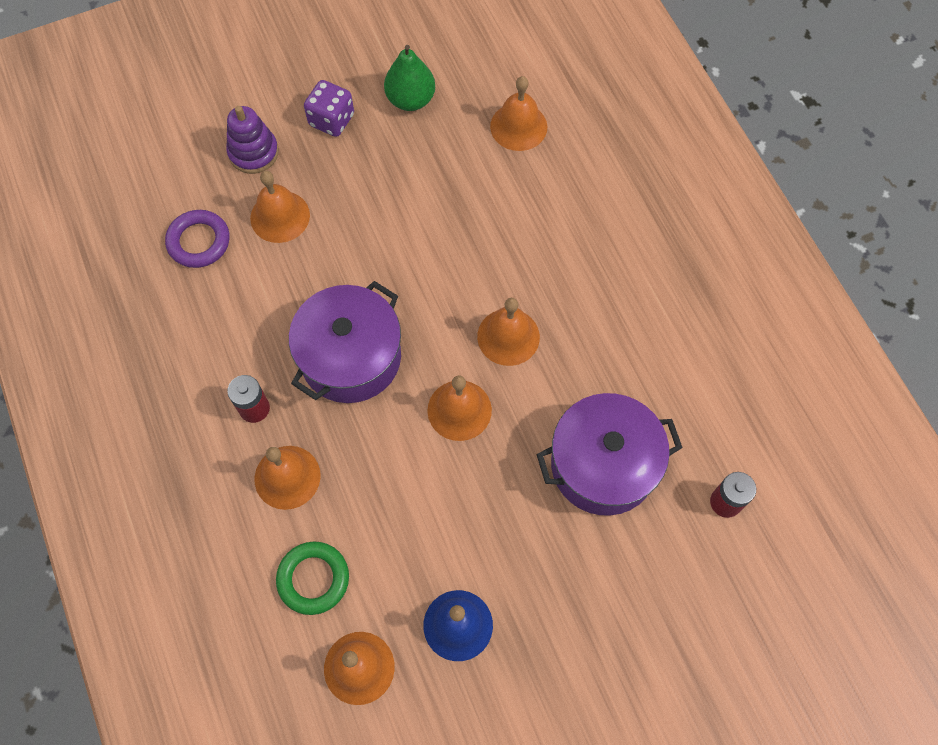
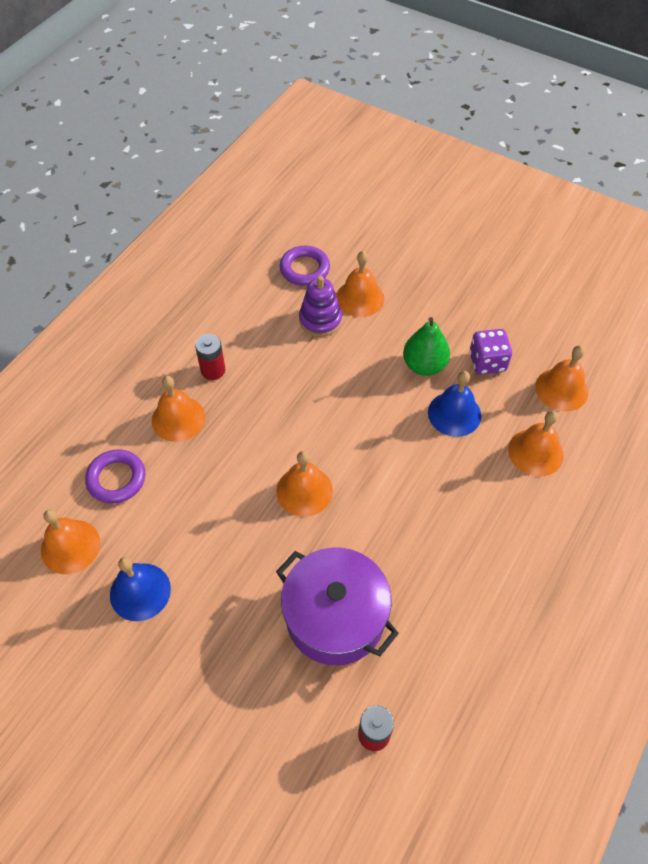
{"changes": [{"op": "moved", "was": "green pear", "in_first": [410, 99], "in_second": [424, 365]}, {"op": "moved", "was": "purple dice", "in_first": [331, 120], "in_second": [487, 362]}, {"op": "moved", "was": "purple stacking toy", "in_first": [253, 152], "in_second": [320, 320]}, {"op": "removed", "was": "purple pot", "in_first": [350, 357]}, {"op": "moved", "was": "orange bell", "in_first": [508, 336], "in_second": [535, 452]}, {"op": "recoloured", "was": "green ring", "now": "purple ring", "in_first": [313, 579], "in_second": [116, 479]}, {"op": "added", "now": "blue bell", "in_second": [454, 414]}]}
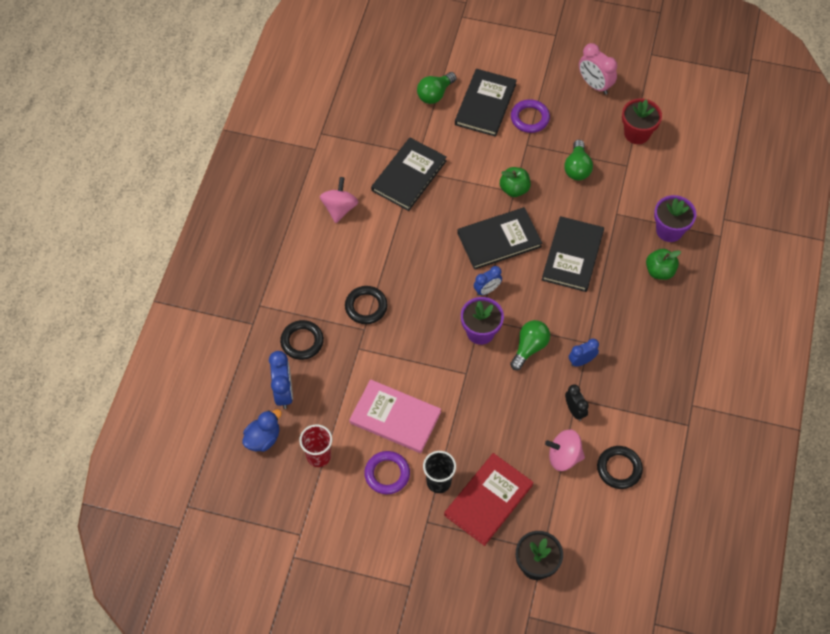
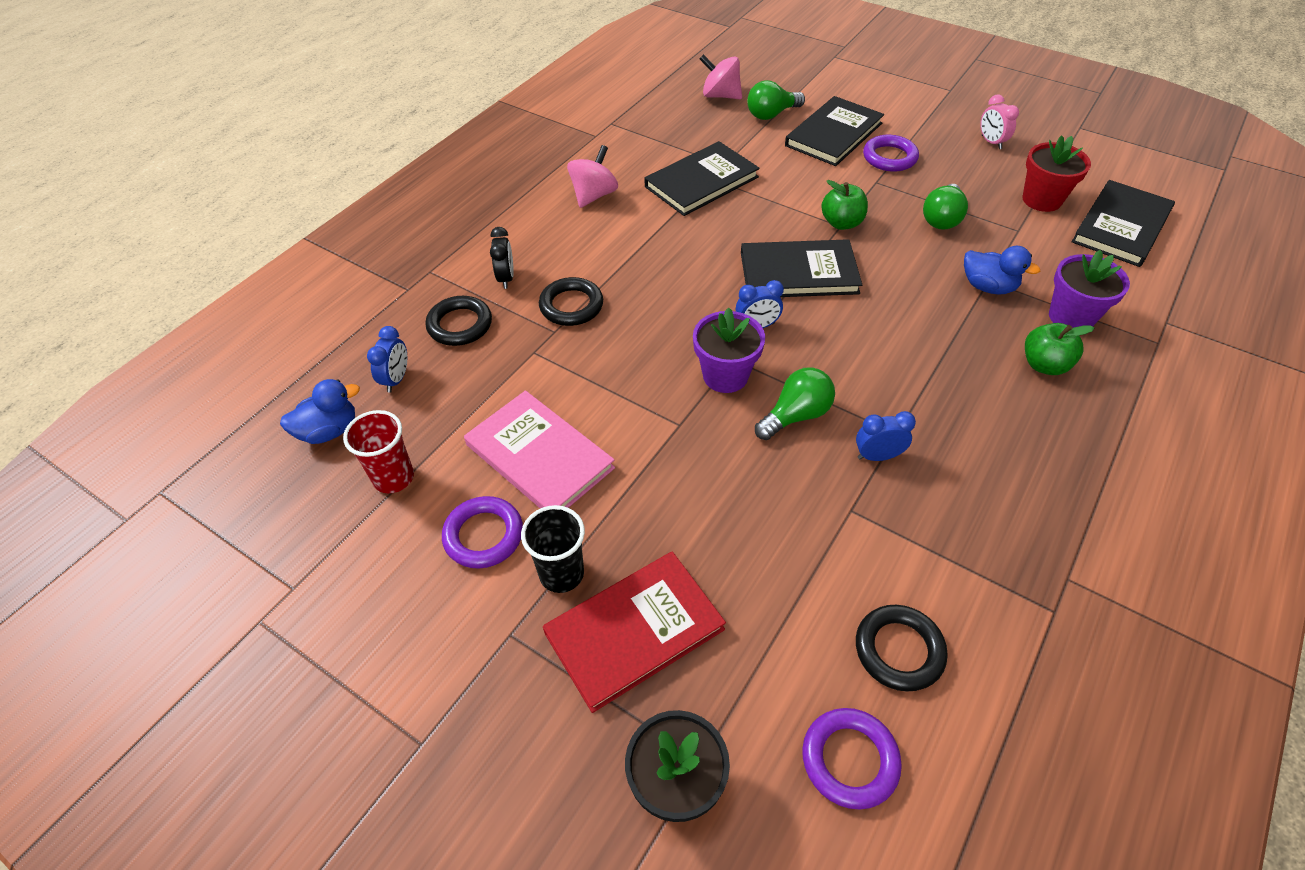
{"changes": [{"op": "resized", "was": "pink clock", "in_first": [594, 85], "in_second": [991, 142], "ratio": 0.65}, {"op": "moved", "was": "black book", "in_first": [572, 255], "in_second": [1121, 226]}, {"op": "resized", "was": "blue clock", "in_first": [284, 392], "in_second": [396, 379], "ratio": 0.65}, {"op": "moved", "was": "black clock", "in_first": [574, 410], "in_second": [506, 278]}, {"op": "moved", "was": "pink spinning top", "in_first": [564, 457], "in_second": [720, 96]}, {"op": "added", "now": "blue duck", "in_second": [988, 287]}, {"op": "added", "now": "purple ring", "in_second": [849, 760]}]}
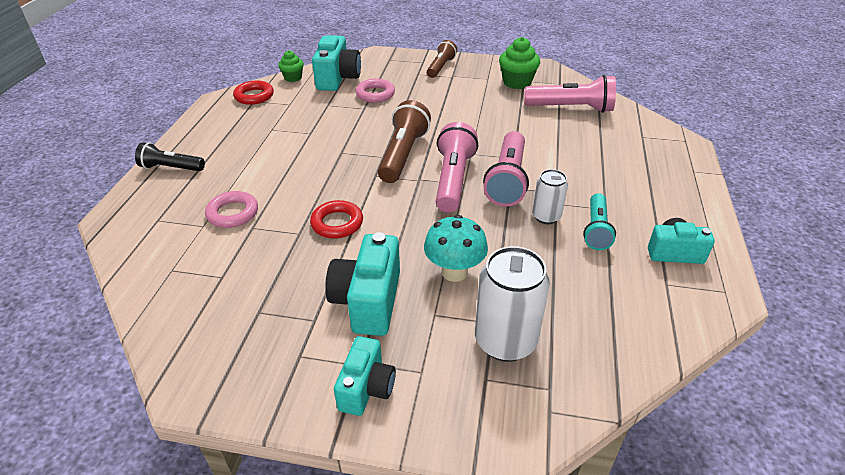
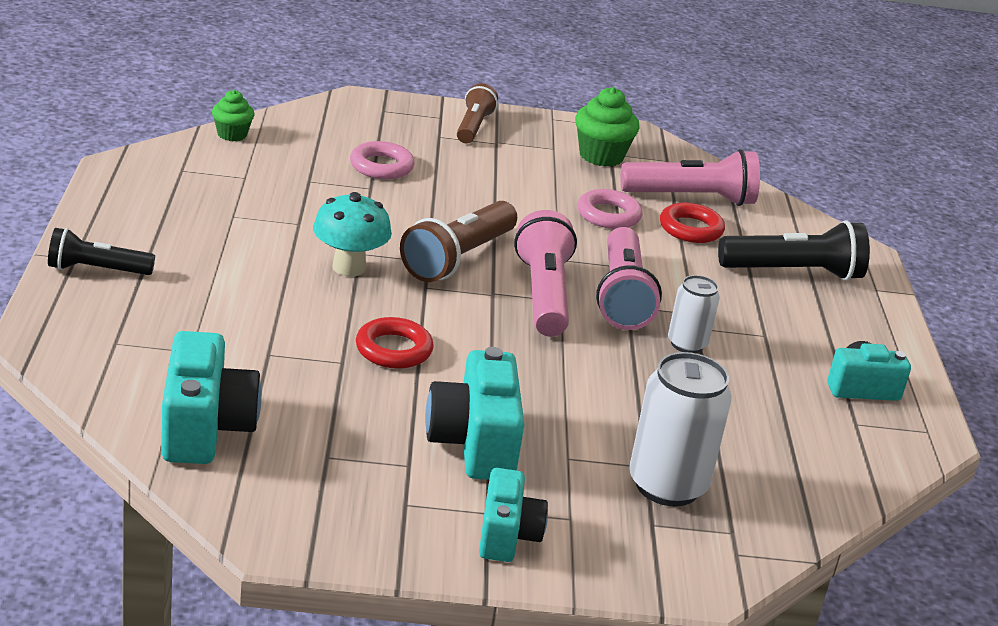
{"changes": [{"op": "moved", "was": "turquoise camera", "in_first": [338, 78], "in_second": [205, 428]}, {"op": "moved", "was": "red ring", "in_first": [254, 96], "in_second": [690, 229]}, {"op": "turned", "was": "brown flashlight", "in_first": [403, 154], "in_second": [458, 258], "clockwise": -150}, {"op": "moved", "was": "pink ring", "in_first": [233, 213], "in_second": [608, 215]}, {"op": "removed", "was": "turquoise flashlight", "in_first": [596, 229]}, {"op": "moved", "was": "turquoise mushroom", "in_first": [454, 272], "in_second": [349, 268]}, {"op": "added", "now": "black flashlight", "in_second": [794, 273]}]}
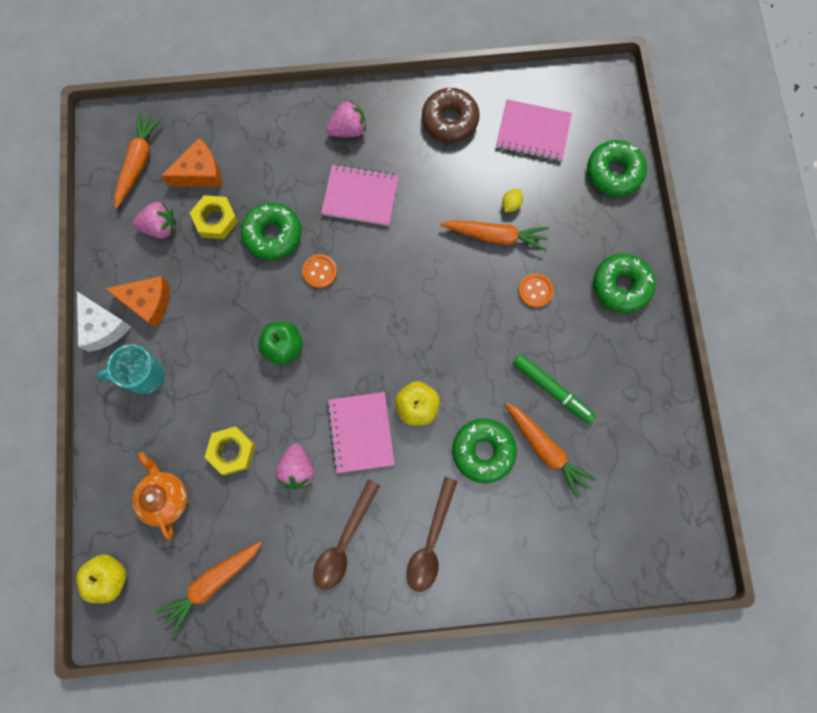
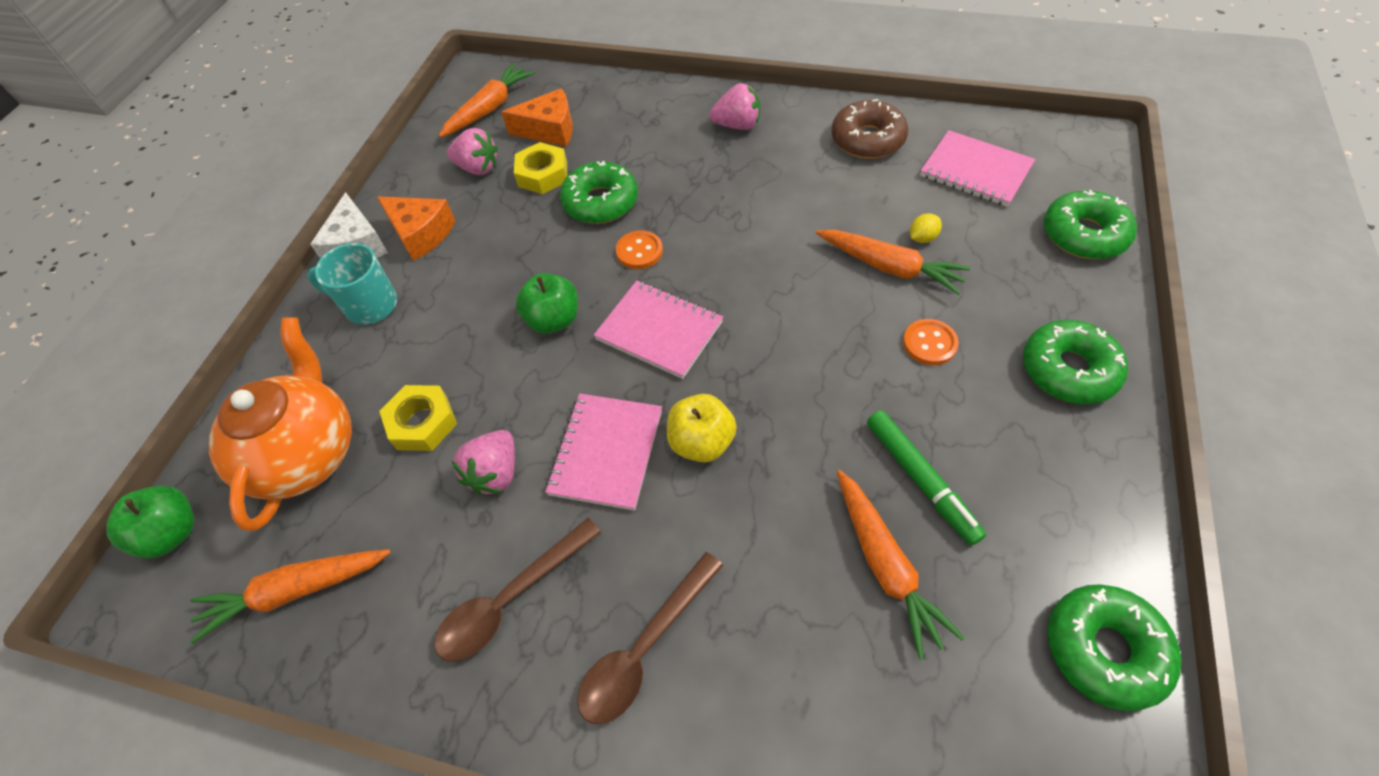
{"changes": [{"op": "moved", "was": "pink notebook", "in_first": [360, 196], "in_second": [659, 331]}, {"op": "moved", "was": "green donut", "in_first": [483, 451], "in_second": [1104, 649]}, {"op": "resized", "was": "orange teapot", "in_first": [166, 497], "in_second": [307, 453], "ratio": 1.59}, {"op": "recoloured", "was": "yellow apple", "now": "green apple", "in_first": [109, 577], "in_second": [172, 533]}]}
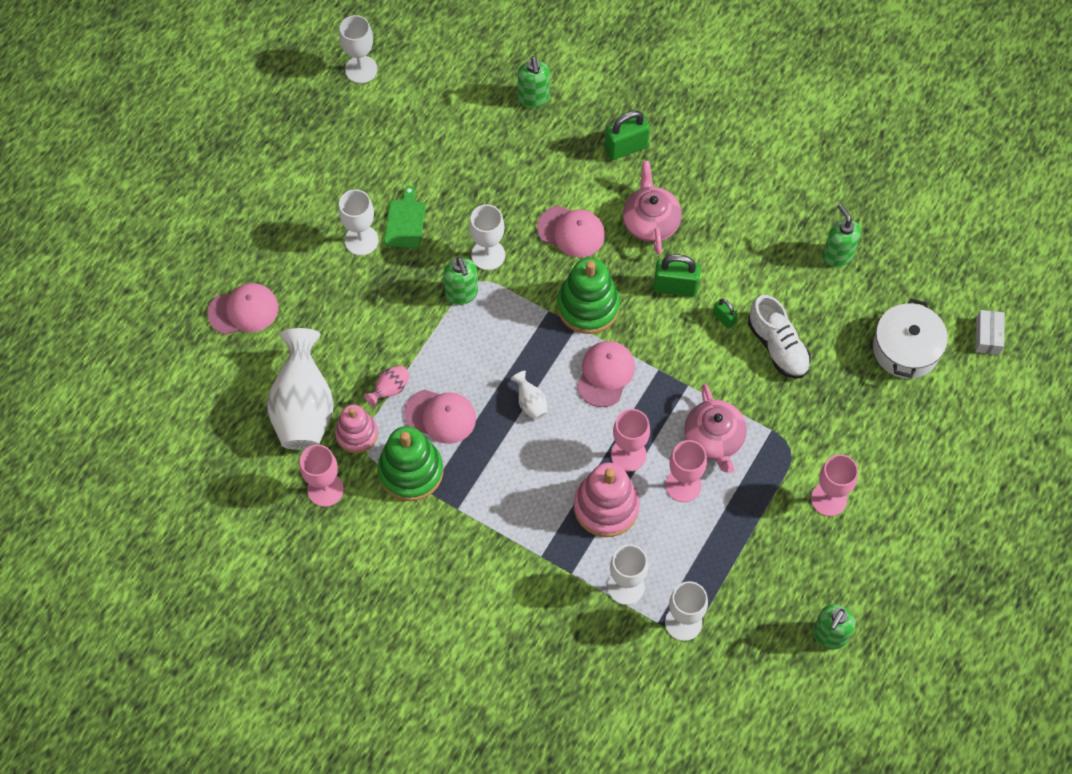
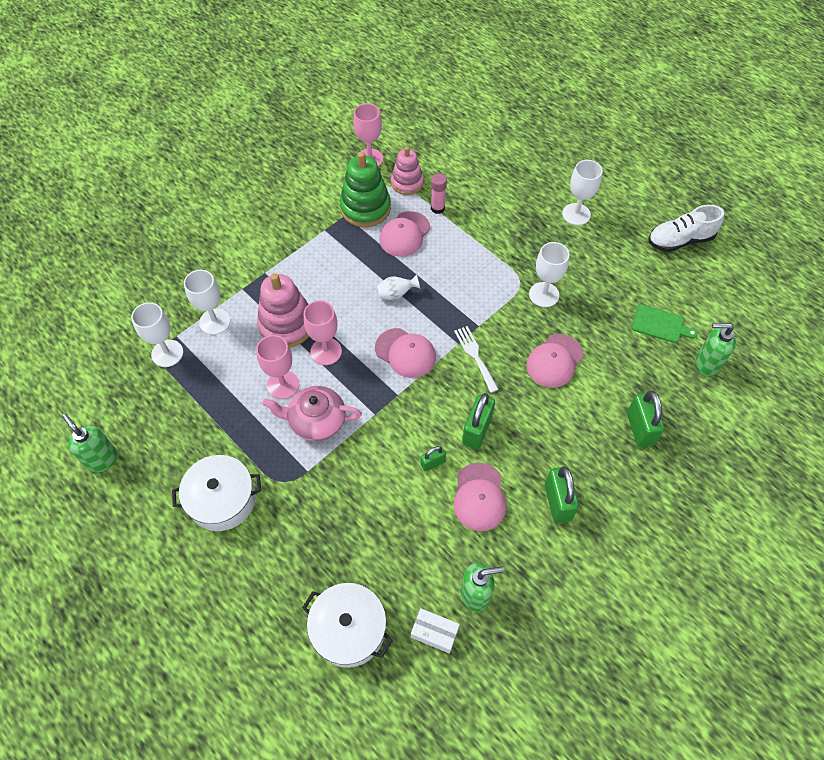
{"changes": [{"op": "removed", "was": "white goblet", "in_first": [361, 69]}, {"op": "removed", "was": "pink teapot", "in_first": [650, 221]}, {"op": "moved", "was": "green cutting board", "in_first": [405, 221], "in_second": [660, 324]}, {"op": "removed", "was": "green soap dispenser", "in_first": [462, 294]}, {"op": "replaced", "was": "green stacking toy", "now": "white fork", "in_first": [588, 306], "in_second": [475, 356]}, {"op": "moved", "was": "pink cap", "in_first": [243, 310], "in_second": [479, 497]}, {"op": "moved", "was": "white shoe", "in_first": [777, 346], "in_second": [680, 240]}, {"op": "moved", "was": "white box", "in_first": [987, 336], "in_second": [434, 633]}, {"op": "removed", "was": "white vase", "in_first": [304, 408]}, {"op": "replaced", "was": "pink vase", "now": "pink glue stick", "in_first": [390, 389], "in_second": [437, 208]}, {"op": "replaced", "was": "pink goblet", "now": "white pot", "in_first": [829, 499], "in_second": [222, 500]}, {"op": "added", "now": "green padlock", "in_second": [557, 502]}]}
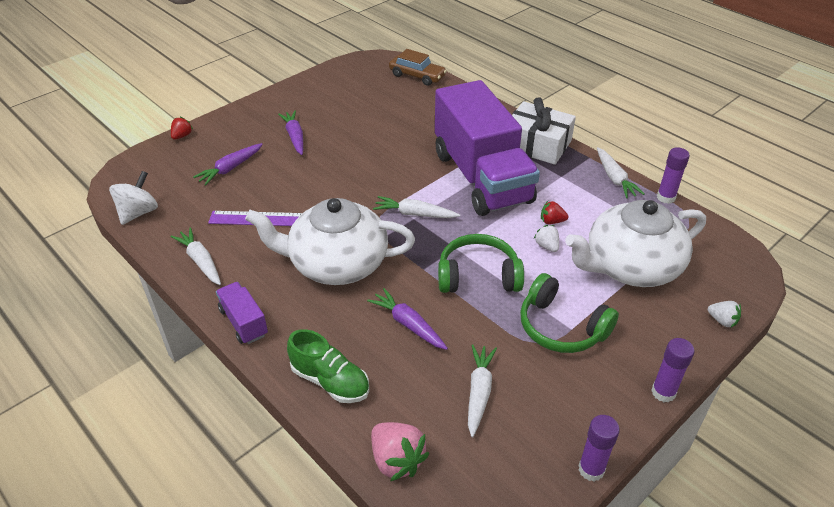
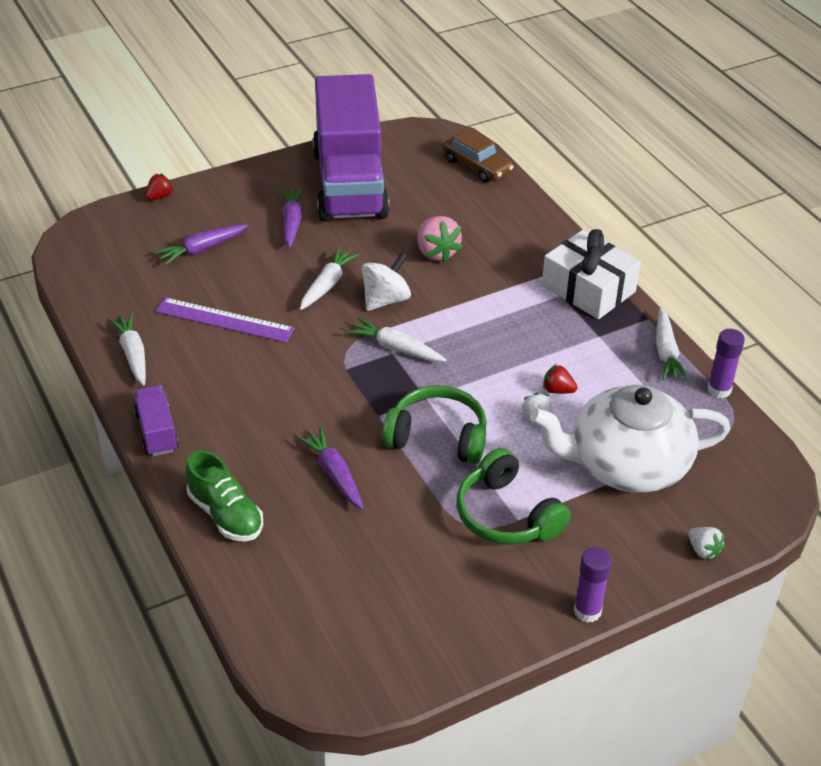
{"changes": [{"op": "moved", "was": "purple truck", "in_first": [481, 177], "in_second": [349, 184]}, {"op": "moved", "was": "white spinning top", "in_first": [138, 213], "in_second": [385, 300]}, {"op": "removed", "was": "white teapot", "in_first": [337, 263]}, {"op": "moved", "was": "white carrot", "in_first": [479, 392], "in_second": [327, 285]}, {"op": "removed", "was": "purple glue stick", "in_first": [591, 469]}, {"op": "moved", "was": "pink strawberry", "in_first": [397, 460], "in_second": [436, 252]}]}
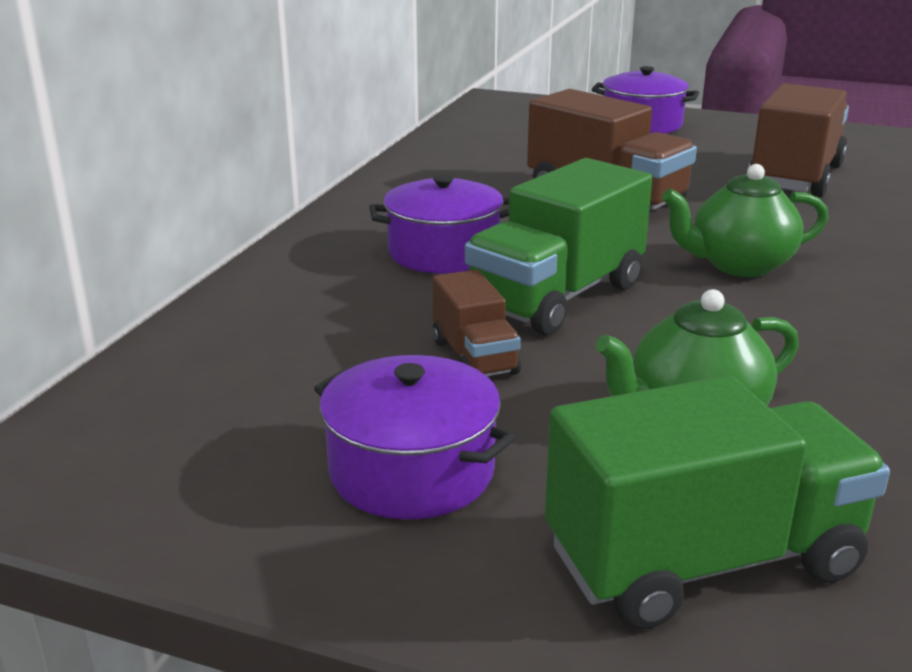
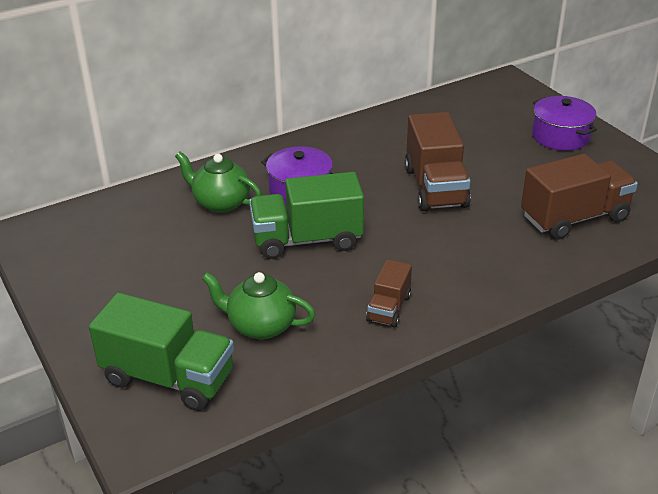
{"changes": [{"op": "moved", "was": "green teapot", "in_first": [739, 265], "in_second": [221, 203]}, {"op": "moved", "was": "brown truck", "in_first": [474, 357], "in_second": [389, 308]}, {"op": "removed", "was": "purple pot", "in_first": [412, 471]}]}
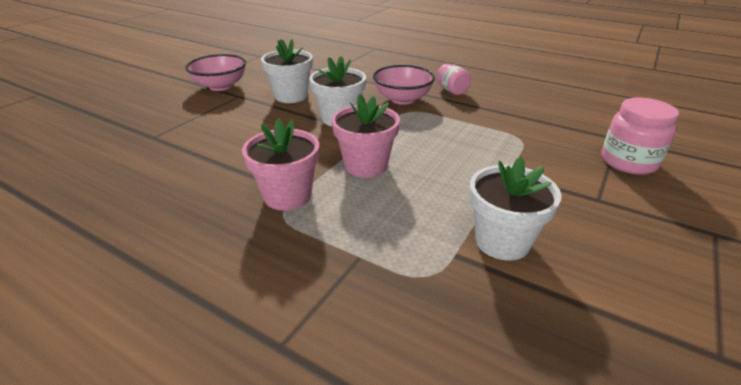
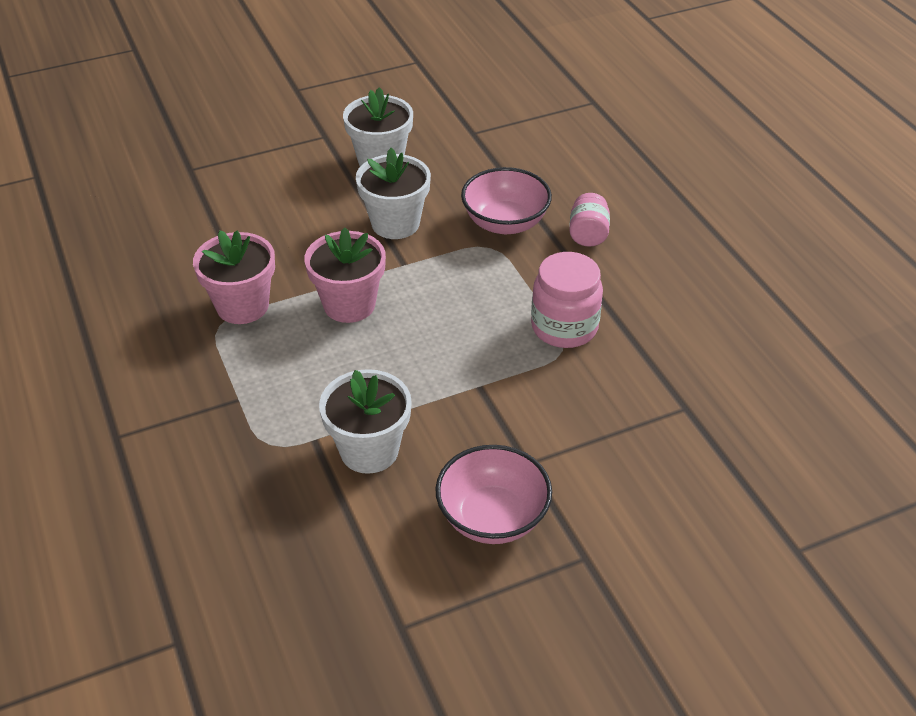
{"changes": [{"op": "moved", "was": "pink bowl", "in_first": [220, 86], "in_second": [492, 517]}, {"op": "moved", "was": "pink jar", "in_first": [628, 162], "in_second": [564, 327]}]}
